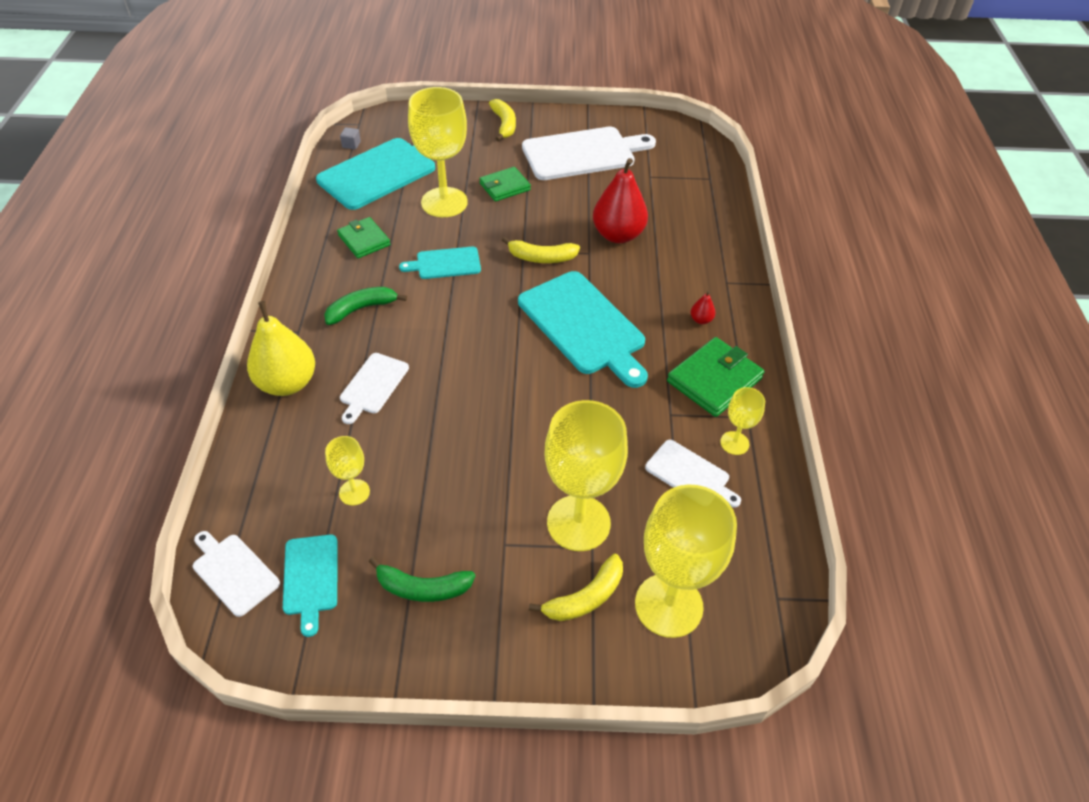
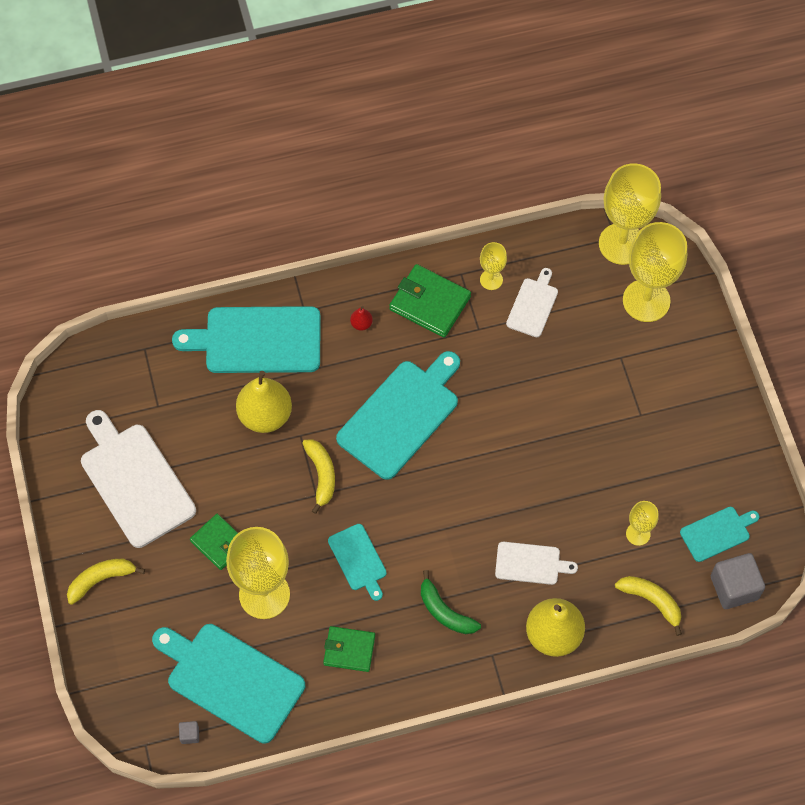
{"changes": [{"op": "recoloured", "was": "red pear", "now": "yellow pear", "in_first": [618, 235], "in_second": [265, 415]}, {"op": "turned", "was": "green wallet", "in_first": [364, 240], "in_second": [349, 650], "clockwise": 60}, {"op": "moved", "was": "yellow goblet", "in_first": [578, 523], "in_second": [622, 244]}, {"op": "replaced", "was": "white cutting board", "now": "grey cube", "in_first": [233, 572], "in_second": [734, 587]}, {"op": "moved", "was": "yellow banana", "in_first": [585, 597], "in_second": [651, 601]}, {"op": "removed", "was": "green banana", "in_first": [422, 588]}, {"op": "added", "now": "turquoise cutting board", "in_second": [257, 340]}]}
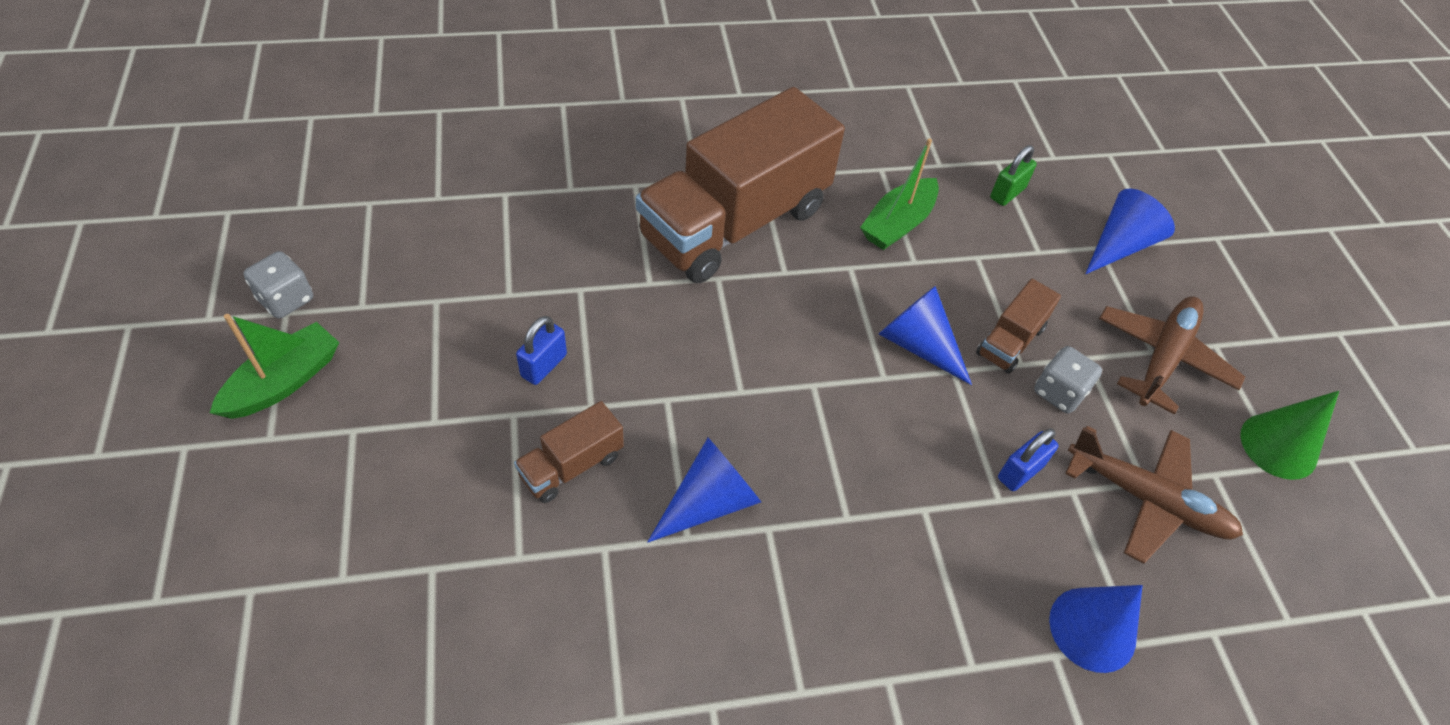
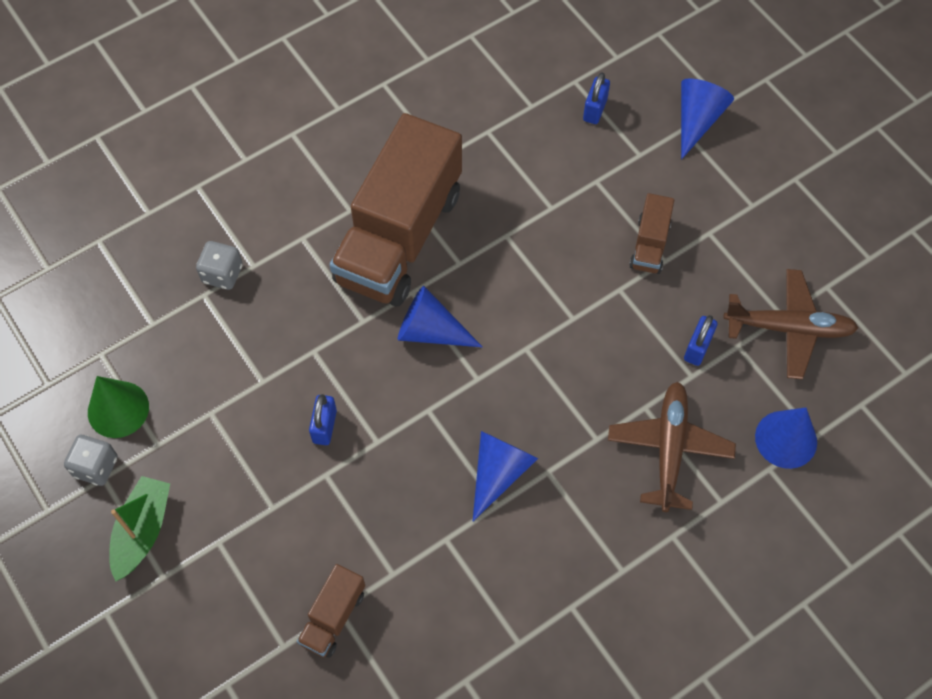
{"changes": [{"op": "removed", "was": "green boat", "in_first": [898, 224]}, {"op": "recoloured", "was": "green padlock", "now": "blue padlock", "in_first": [1007, 193], "in_second": [595, 109]}, {"op": "moved", "was": "blue cone", "in_first": [918, 345], "in_second": [430, 331]}, {"op": "moved", "was": "brown plane", "in_first": [1163, 357], "in_second": [669, 448]}, {"op": "moved", "was": "grey dice", "in_first": [1059, 392], "in_second": [222, 274]}, {"op": "moved", "was": "green cone", "in_first": [1278, 446], "in_second": [118, 409]}, {"op": "moved", "was": "brown truck", "in_first": [571, 465], "in_second": [333, 617]}]}
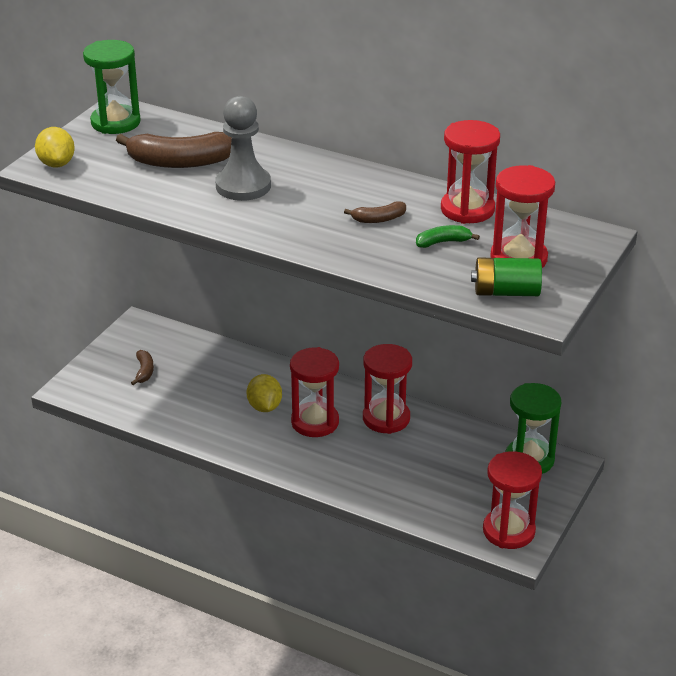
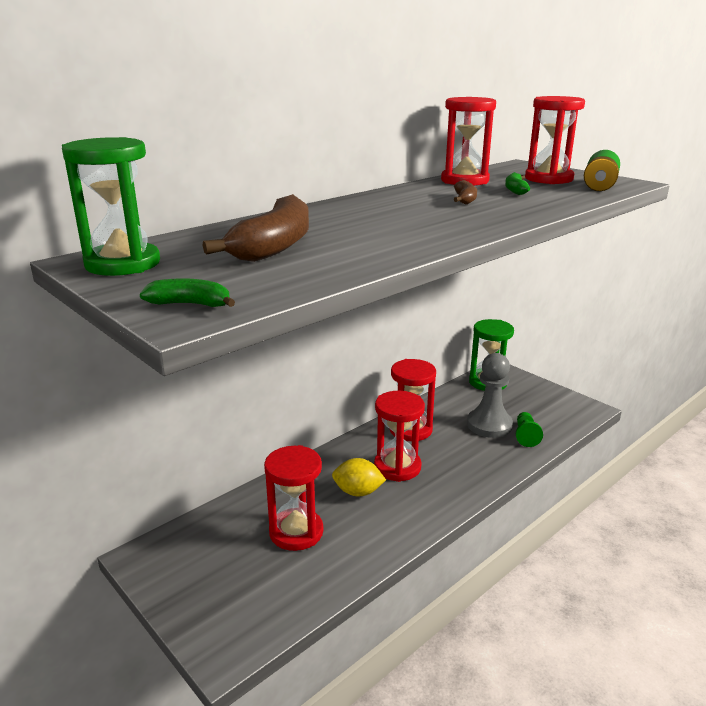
{"changes": [{"op": "moved", "was": "grey pawn", "in_first": [243, 186], "in_second": [489, 425]}, {"op": "replaced", "was": "yellow lemon", "now": "green banana", "in_first": [57, 164], "in_second": [190, 304]}, {"op": "removed", "was": "brown banana", "in_first": [144, 371]}, {"op": "moved", "was": "red hourglass", "in_first": [508, 531], "in_second": [296, 532]}, {"op": "added", "now": "green pawn", "in_second": [525, 435]}]}
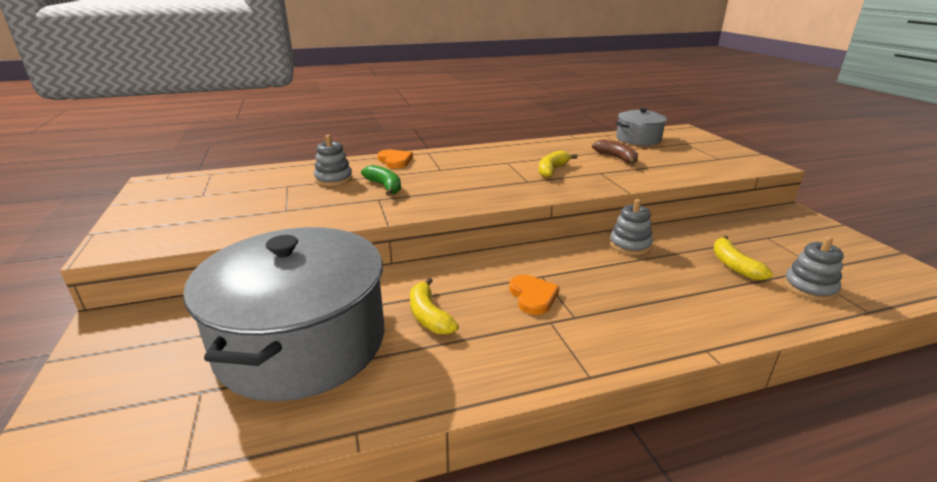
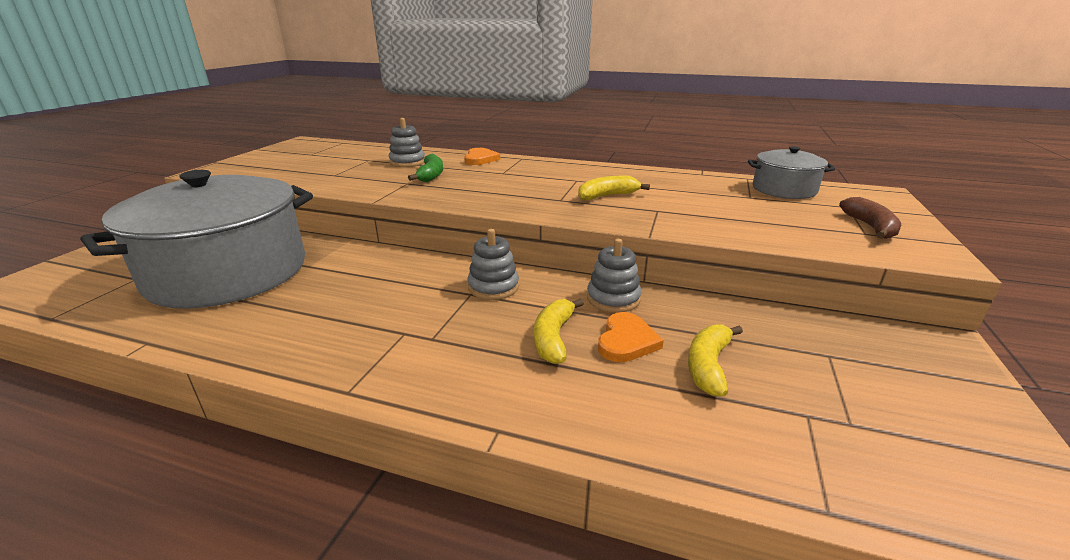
{"changes": [{"op": "moved", "was": "brown banana", "in_first": [617, 158], "in_second": [870, 227]}, {"op": "moved", "was": "grey stacking toy", "in_first": [809, 288], "in_second": [493, 287]}, {"op": "moved", "was": "orange heart", "in_first": [533, 296], "in_second": [626, 341]}, {"op": "moved", "was": "yellow banana", "in_first": [428, 316], "in_second": [553, 338]}]}
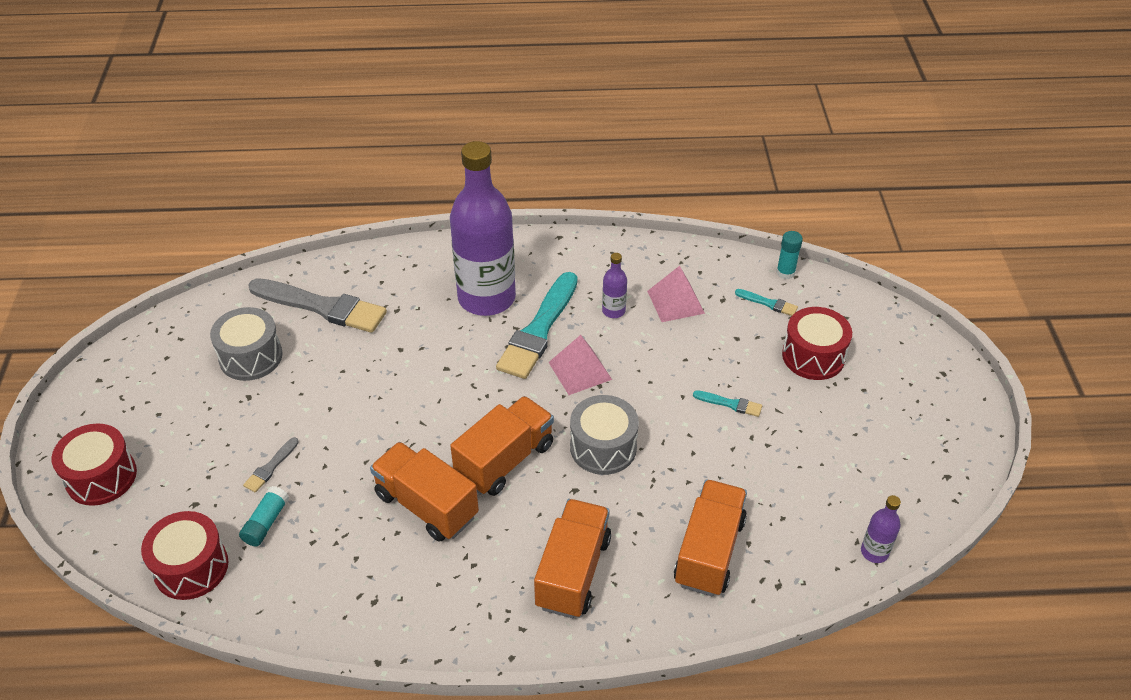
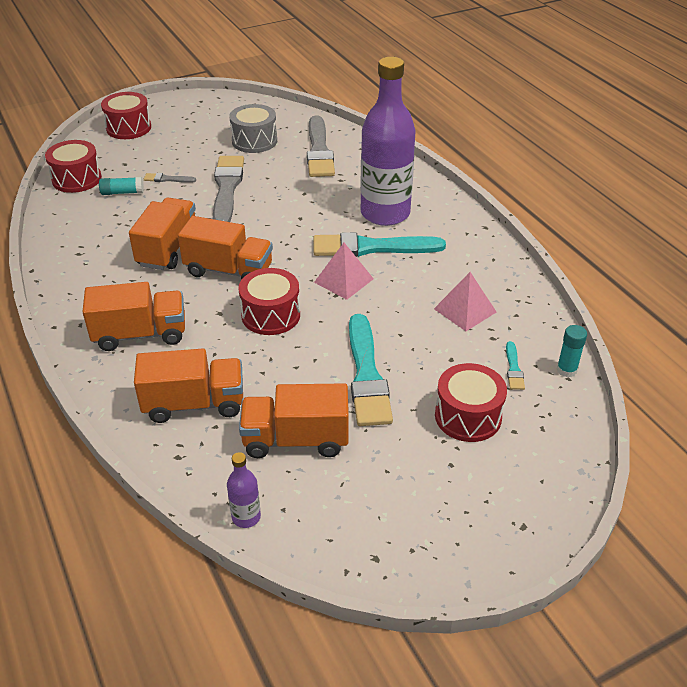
{"changes": [{"op": "removed", "was": "purple bottle", "in_first": [613, 311]}, {"op": "resized", "was": "turquoise brush", "in_first": [730, 404], "in_second": [366, 375], "ratio": 2.29}, {"op": "recoloured", "was": "grey drum", "now": "red drum", "in_first": [603, 447], "in_second": [271, 315]}, {"op": "added", "now": "grey brush", "in_second": [227, 188]}, {"op": "added", "now": "orange truck", "in_second": [296, 439]}]}
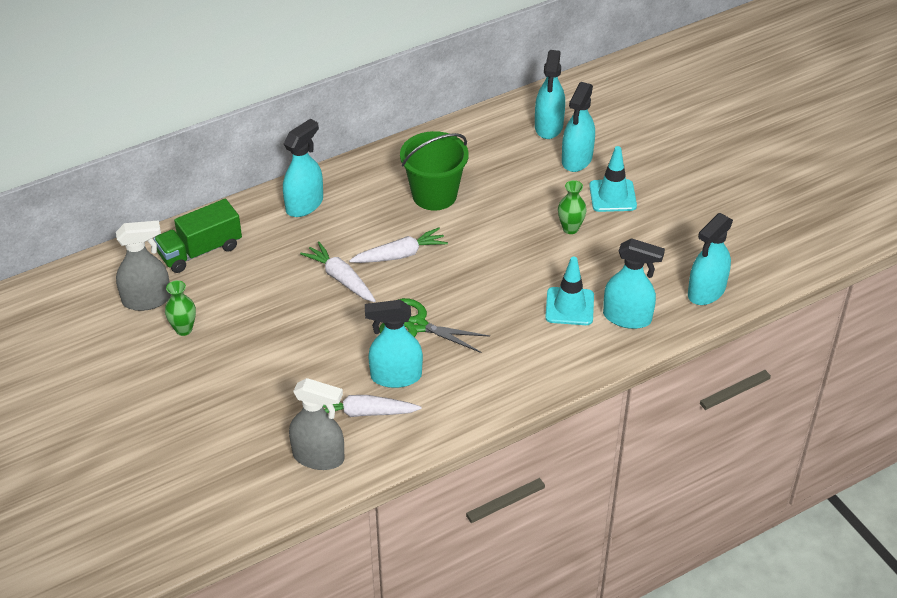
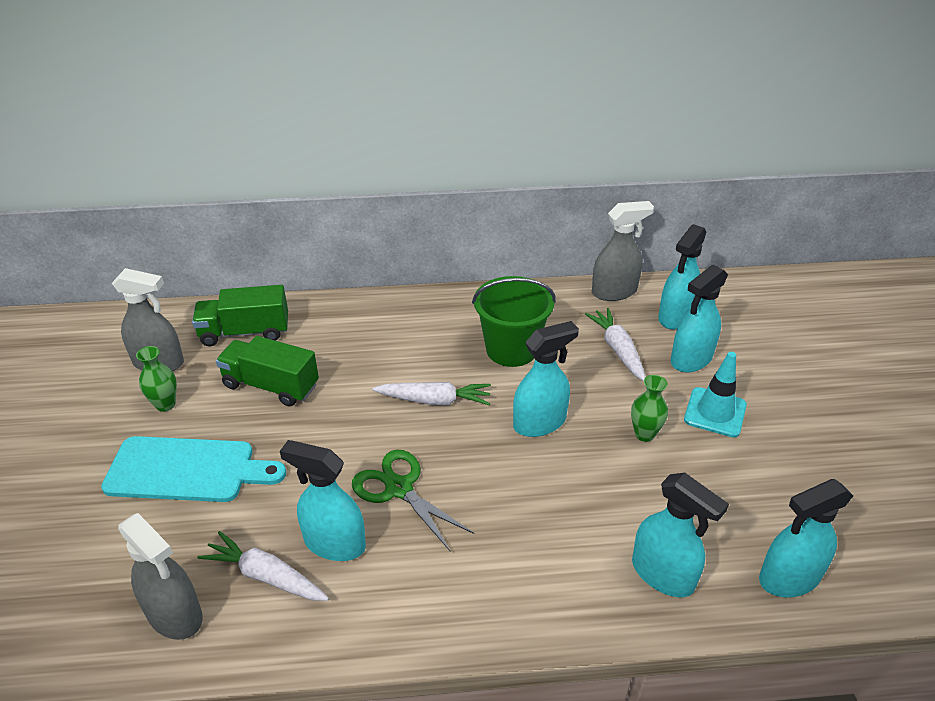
{"changes": [{"op": "moved", "was": "turquoise spray bottle", "in_first": [304, 204], "in_second": [540, 423]}, {"op": "moved", "was": "white carrot", "in_first": [341, 278], "in_second": [618, 349]}, {"op": "removed", "was": "turquoise traffic cone", "in_first": [569, 306]}, {"op": "added", "now": "grey spray bottle", "in_second": [614, 292]}, {"op": "added", "now": "green truck", "in_second": [271, 386]}, {"op": "added", "now": "turquoise cutting board", "in_second": [187, 470]}]}
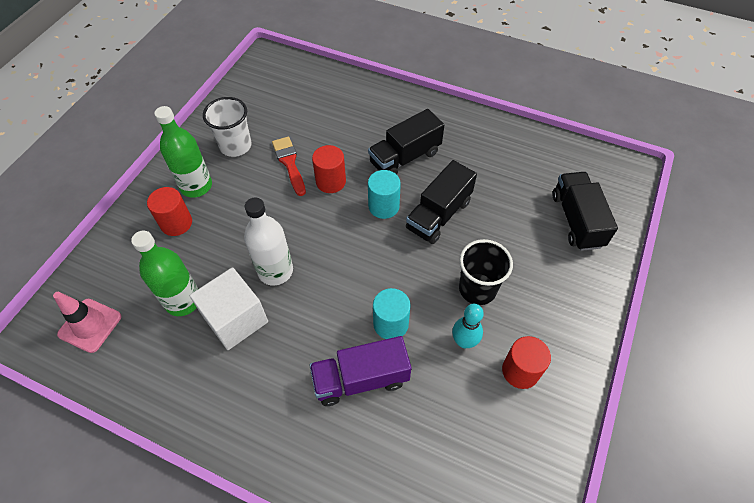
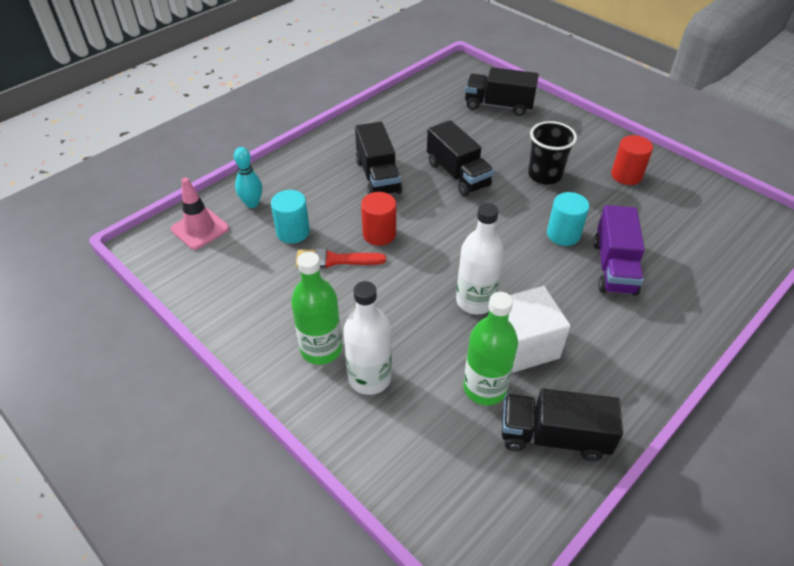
{"changes": [{"op": "removed", "was": "white cup", "in_first": [235, 146]}, {"op": "moved", "was": "turquoise cylinder", "in_first": [383, 206], "in_second": [293, 232]}, {"op": "replaced", "was": "red cylinder", "now": "white bottle", "in_first": [176, 223], "in_second": [369, 378]}, {"op": "moved", "was": "pink traffic cone", "in_first": [90, 325], "in_second": [200, 229]}, {"op": "moved", "was": "turquoise bowling pin", "in_first": [464, 341], "in_second": [252, 203]}, {"op": "added", "now": "black truck", "in_second": [553, 436]}]}
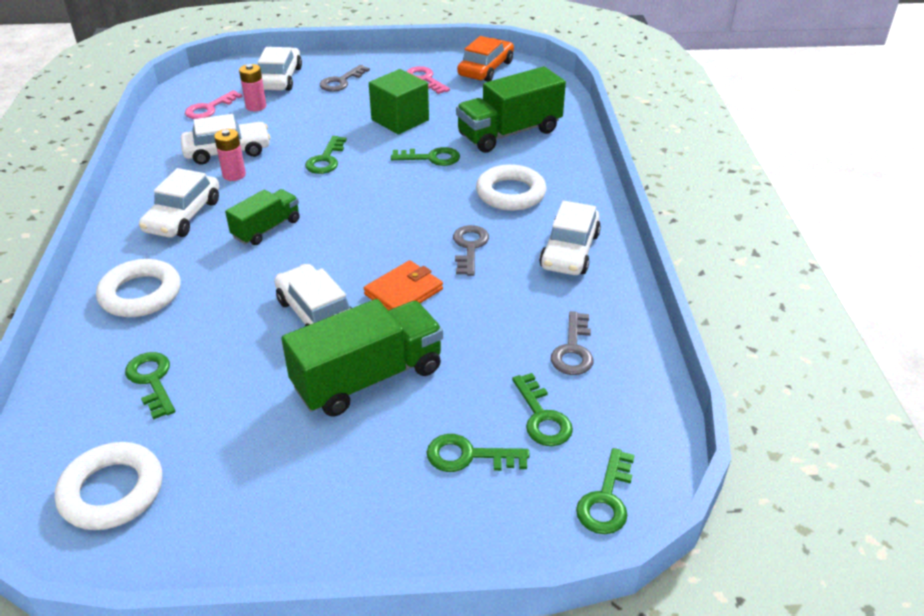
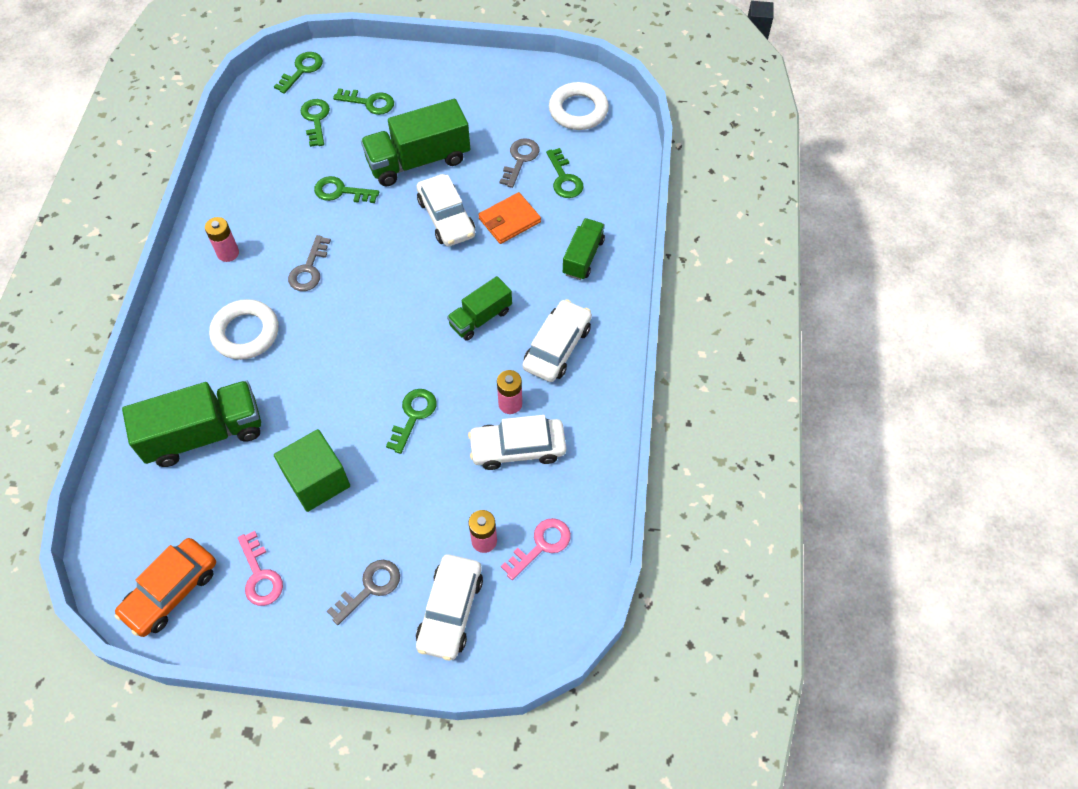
{"changes": [{"op": "moved", "was": "green key", "in_first": [431, 158], "in_second": [341, 191]}, {"op": "replaced", "was": "white car", "now": "pink battery", "in_first": [569, 251], "in_second": [228, 253]}, {"op": "replaced", "was": "white ring", "now": "green truck", "in_first": [140, 294], "in_second": [583, 257]}, {"op": "moved", "was": "orange wallet", "in_first": [403, 292], "in_second": [509, 220]}, {"op": "moved", "was": "grey key", "in_first": [573, 350], "in_second": [520, 159]}]}
